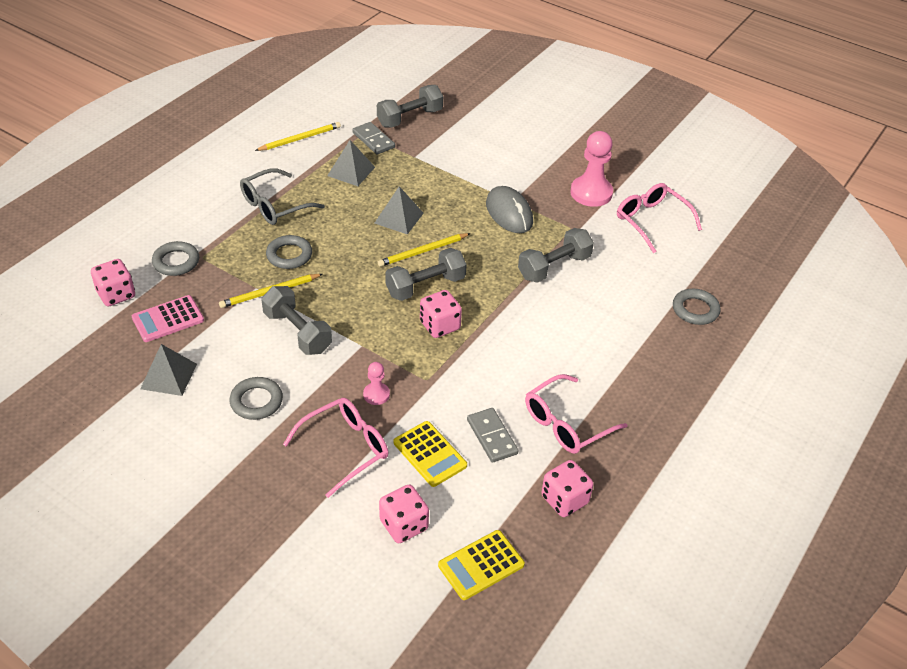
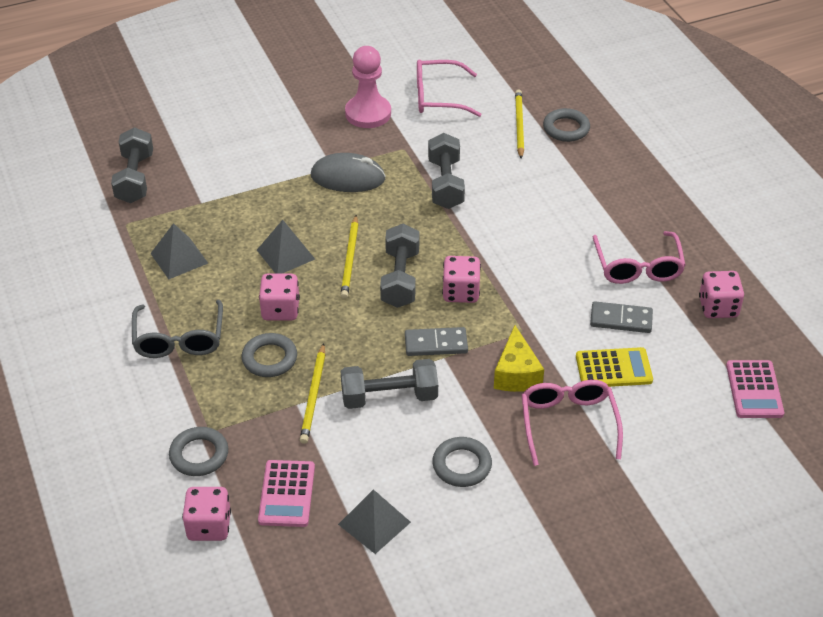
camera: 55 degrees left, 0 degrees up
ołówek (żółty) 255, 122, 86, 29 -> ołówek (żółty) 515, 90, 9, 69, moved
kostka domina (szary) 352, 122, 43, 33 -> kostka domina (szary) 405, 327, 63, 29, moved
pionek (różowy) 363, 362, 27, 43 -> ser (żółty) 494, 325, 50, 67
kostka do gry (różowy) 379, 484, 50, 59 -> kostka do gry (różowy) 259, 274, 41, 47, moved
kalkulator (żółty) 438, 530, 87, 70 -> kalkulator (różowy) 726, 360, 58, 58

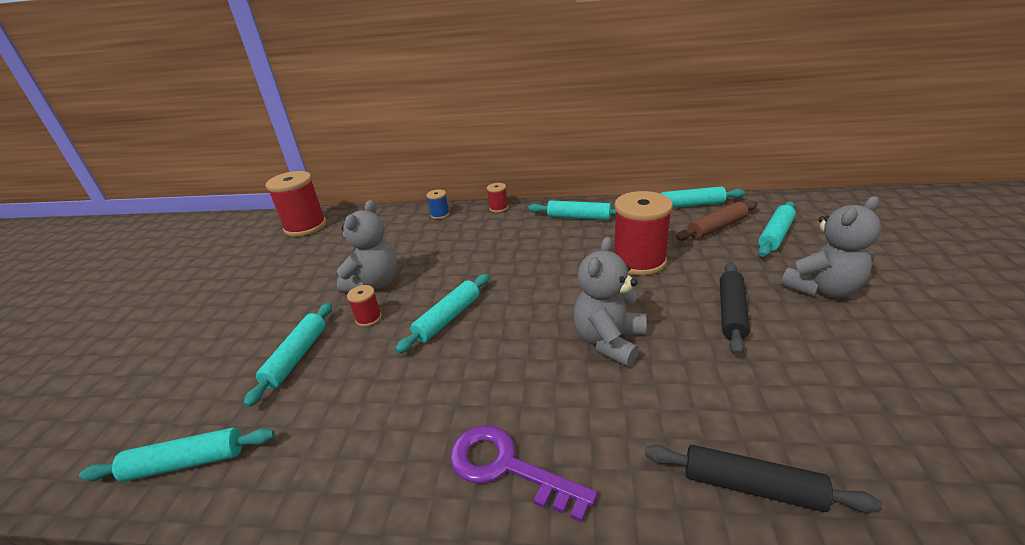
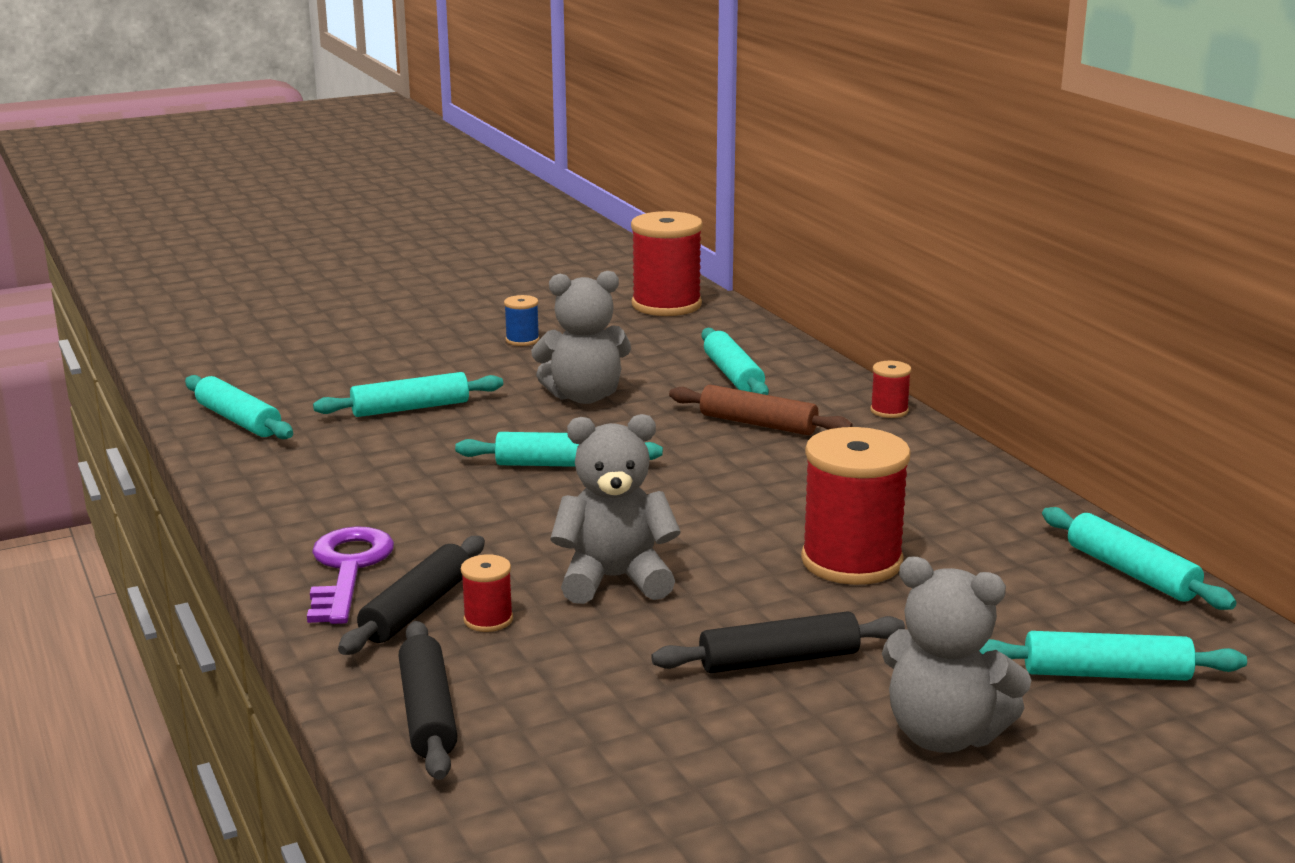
camera: 55 degrees right, 10 degrees down
szpulka (niebieski) 426, 190, 23, 29 -> szpulka (niebieski) 504, 295, 36, 51, moved
wałek do ciasta (turkusowy) 528, 200, 88, 20 -> wałek do ciasta (turkusowy) 701, 328, 68, 67, moved
wałek do ciasta (brązowy) 676, 201, 82, 40 -> wałek do ciasta (brązowy) 669, 385, 183, 50, moved
szpulka (czerwony) 347, 285, 35, 42 -> szpulka (czerwony) 461, 554, 52, 78, moved
none -> wałek do ciasta (czarny) 338, 536, 147, 119

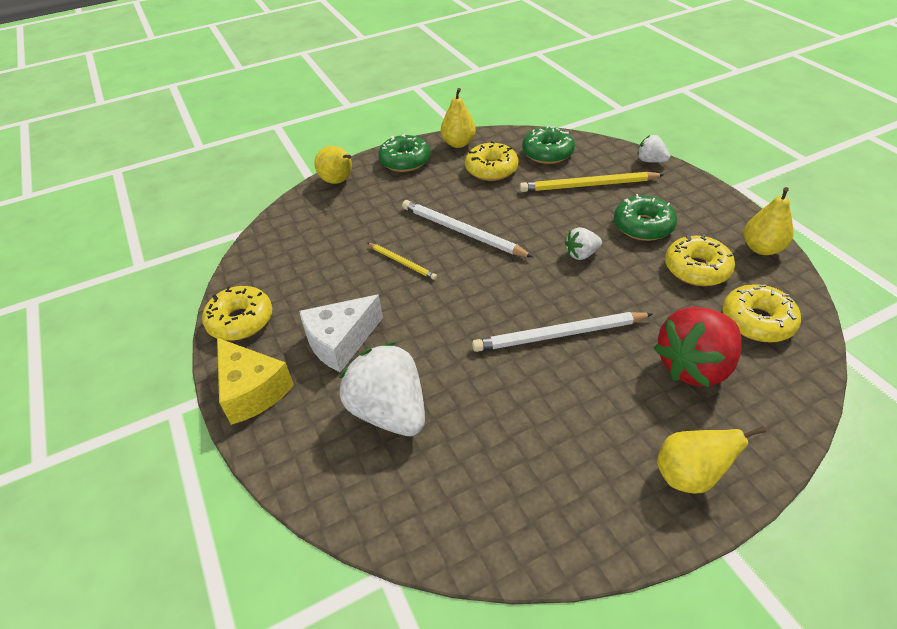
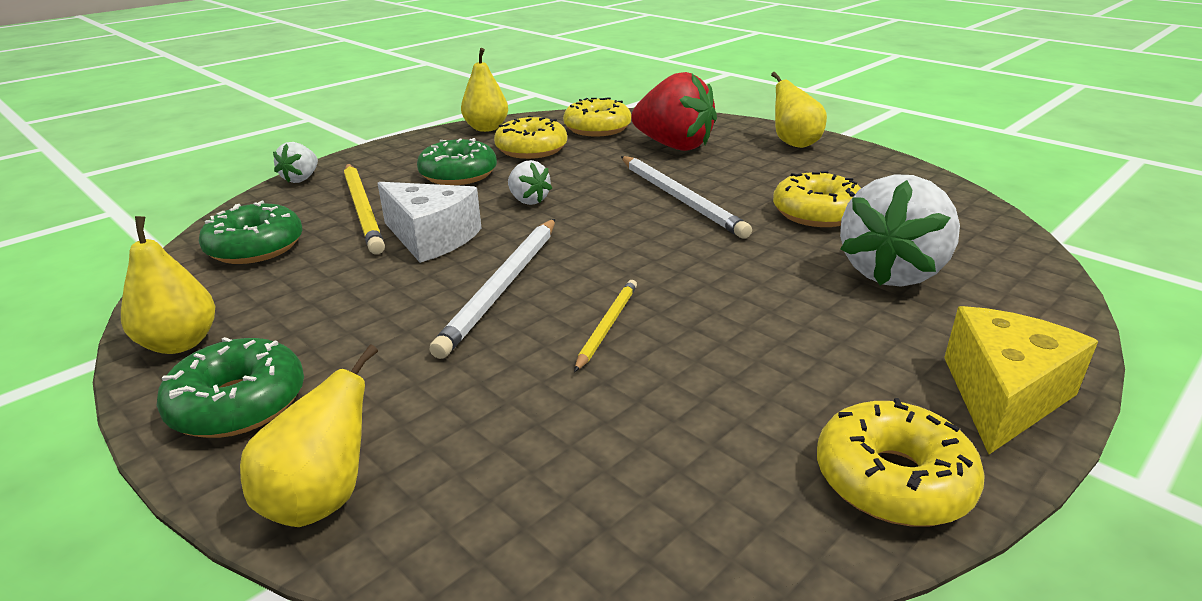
camera: 110 degrees left, 15 degrees down
donut (żółty) 465, 141, 53, 40 -> donut (żółty) 773, 171, 88, 56, moved
ser (biały) 299, 295, 84, 77 -> ser (biały) 378, 182, 104, 81, moved

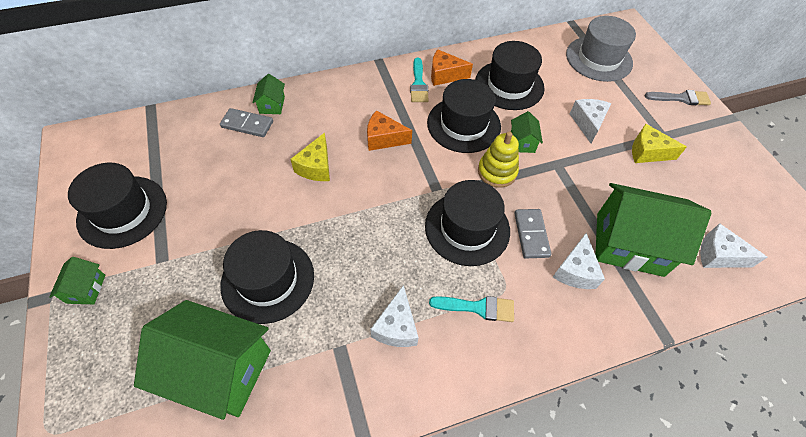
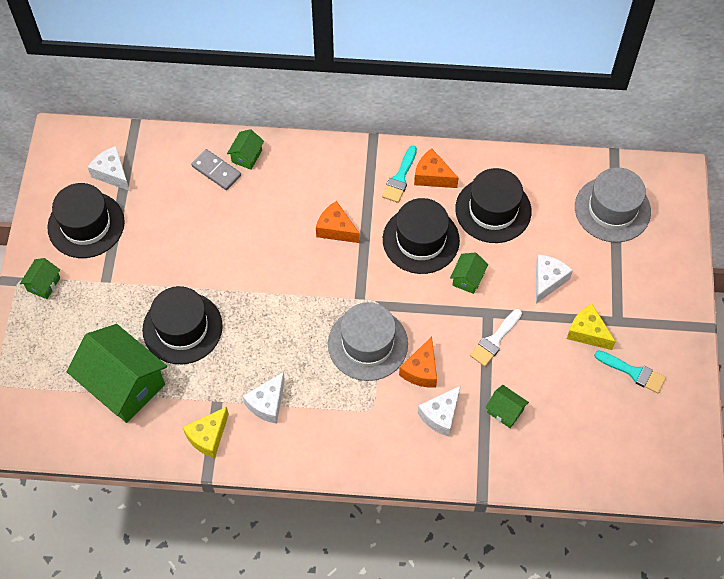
camera: 25 degrees right, 5 degrees up
pędzel (szary) 645, 90, 66, 15 -> none
zabawka nakładanka (żółty) 478, 131, 41, 57 -> none
ser (żółty) 291, 133, 39, 48 -> ser (żółty) 183, 407, 46, 51, moved
kapelusz (czarny) 425, 180, 85, 86 -> kapelusz (szary) 328, 302, 80, 79
domek (zielony) 595, 183, 117, 94 -> domek (zielony) 485, 385, 44, 43, x0.44
kostka domina (szary) 514, 209, 37, 49 -> ser (pomarańczowy) 399, 337, 38, 50
ser (biały) 700, 223, 68, 45 -> ser (biały) 88, 146, 42, 45, moved
pędzel (turkusowy) 429, 296, 85, 26 -> pędzel (turkusowy) 594, 350, 72, 43, moved
none -> pędzel (biały) 470, 309, 52, 57

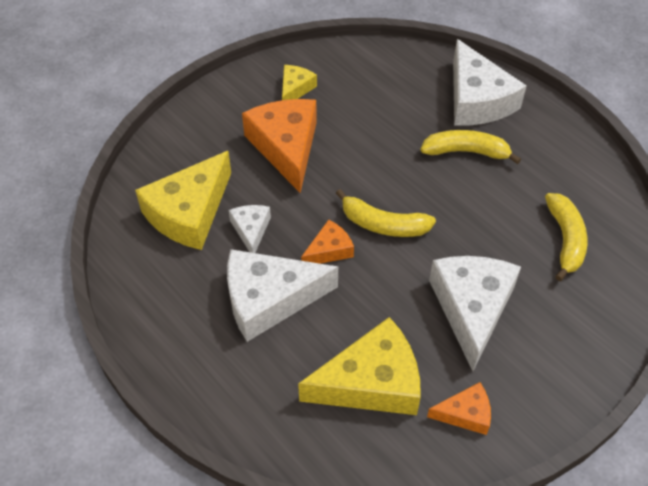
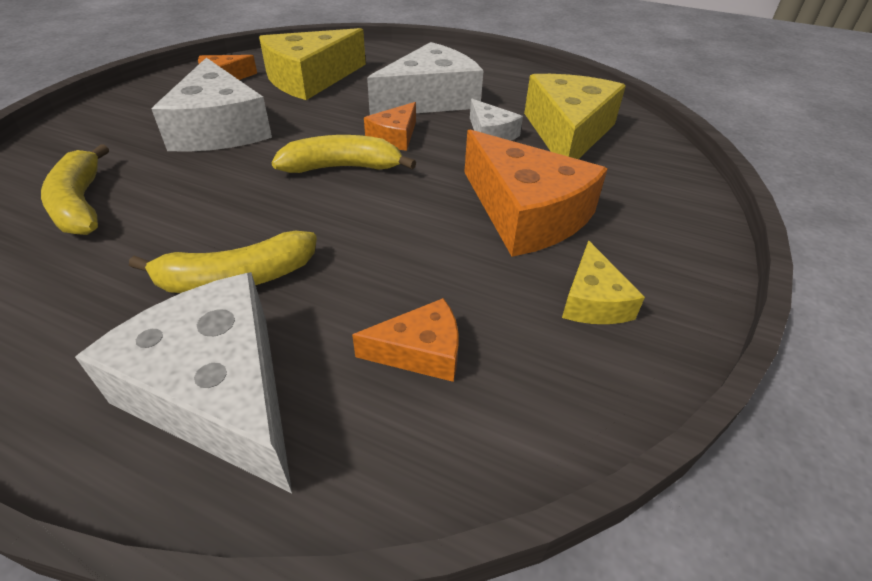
camera: 155 degrees right, 10 degrees down
none -> ser (pomarańczowy) 352, 298, 106, 84

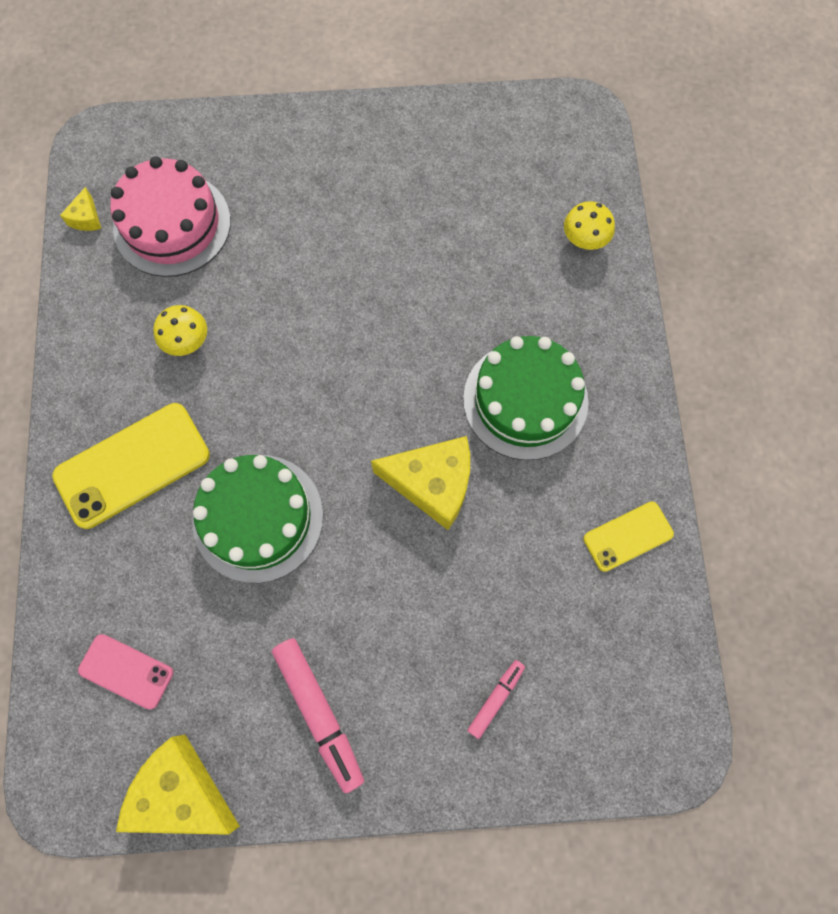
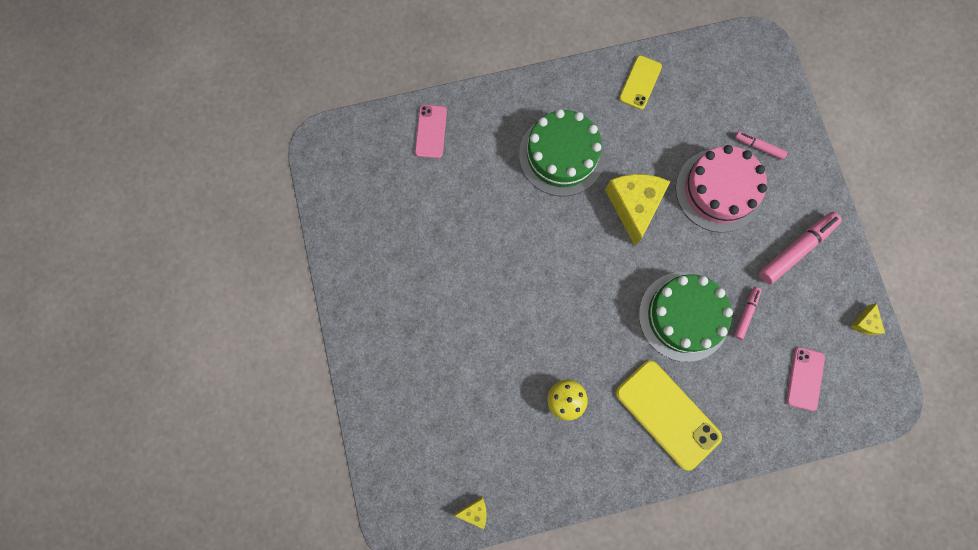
camera: 100 degrees left, 5 degrees up
tort (różowy) 110, 156, 121, 121 -> tort (różowy) 676, 145, 91, 87, moved
grzyb (żółty) 564, 201, 51, 49 -> telefon (różowy) 415, 105, 32, 53
telefon (żółty) 583, 502, 91, 70 -> telefon (żółty) 619, 55, 43, 55, 60 degrees clockwise
ser (żółty) 116, 735, 124, 100 -> ser (żółty) 850, 303, 35, 32, x0.45
none -> flamaster (różowy) 734, 287, 27, 53

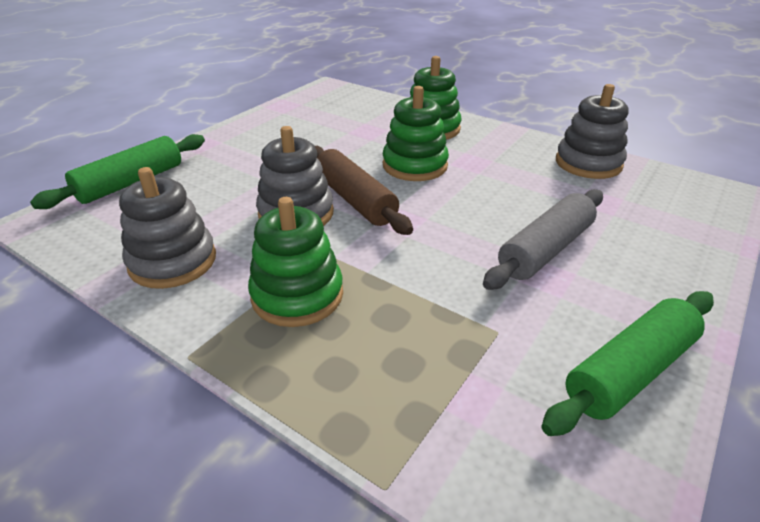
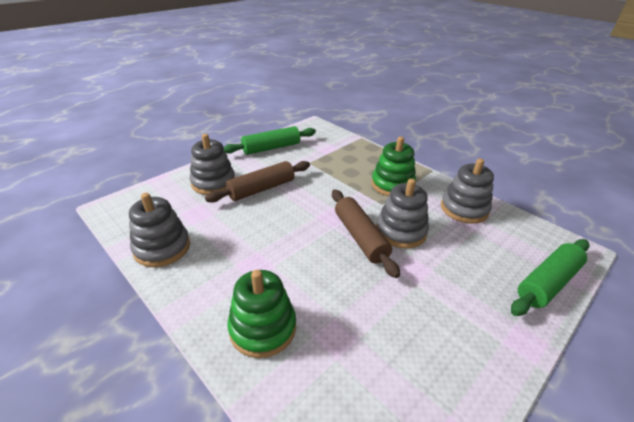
camera: 170 degrees left, 0 degrees up
zabawka nakładanka (zielony) 383, 86, 66, 95 -> none
wałek do ciasta (szary) 483, 189, 120, 101 -> wałek do ciasta (brązowy) 205, 161, 105, 42
none -> zabawka nakładanka (szary) 189, 134, 46, 61

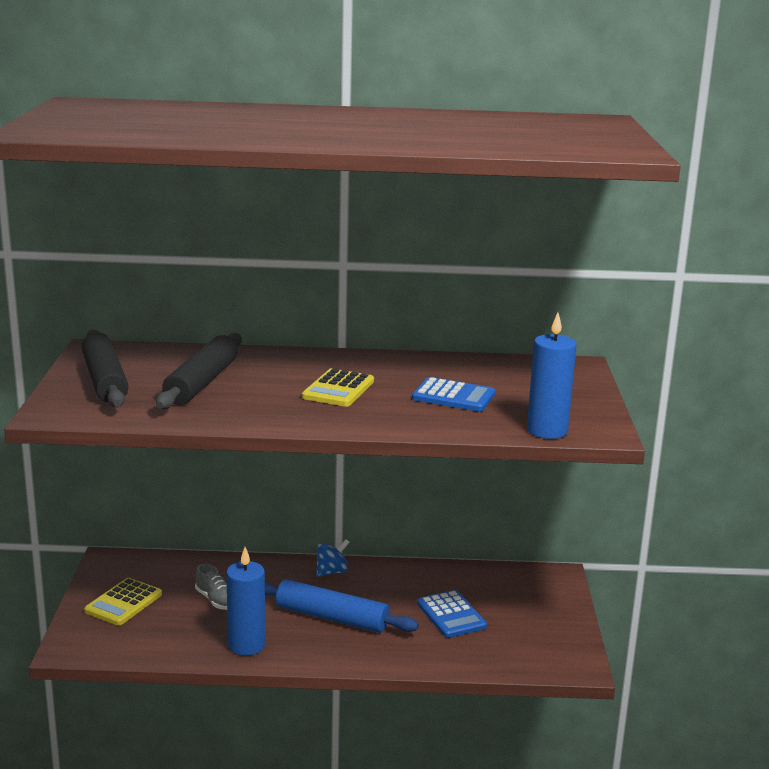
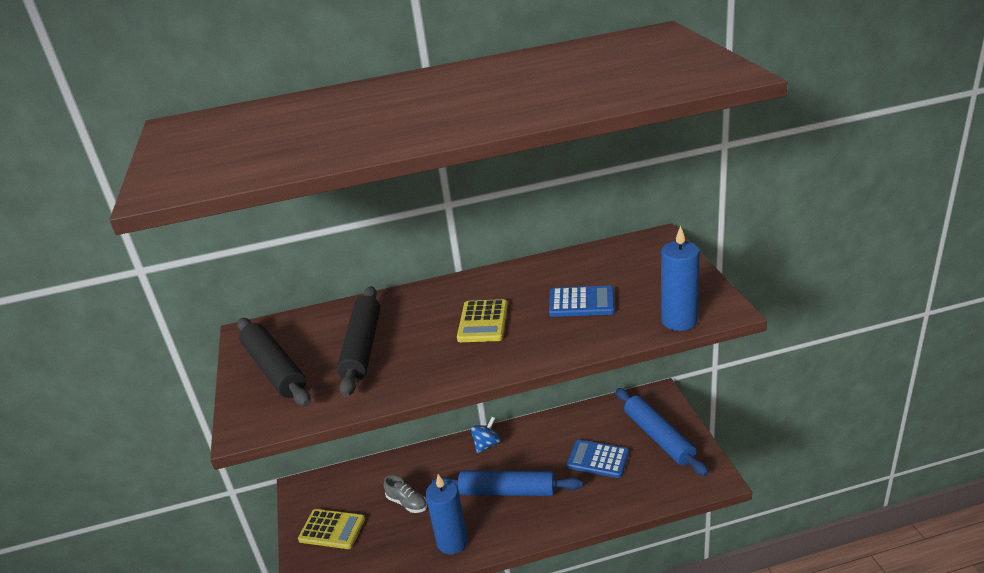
camera: 10 degrees left, 10 degrees up
kalkulator (żółty) 84, 578, 78, 48 -> kalkulator (żółty) 298, 509, 67, 40, 90 degrees counterclockwise
kalkulator (niebieski) 417, 590, 70, 48 -> kalkulator (niebieski) 567, 440, 62, 38, 150 degrees clockwise
none -> wałek do ciasta (niebieski) 616, 388, 93, 88

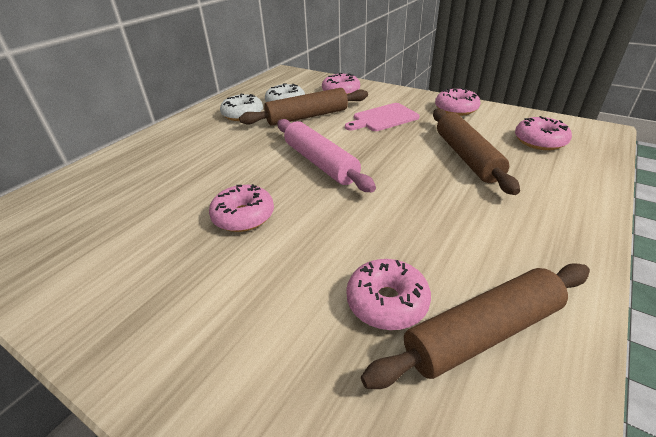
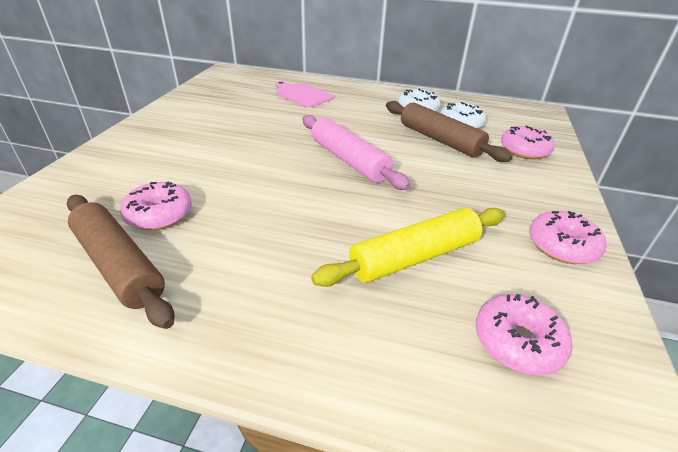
camera: 70 degrees right, 0 degrees up
deska do krojenia (różowy) 345, 103, 75, 28 -> deska do krojenia (różowy) 275, 81, 59, 27, moved
wałek do ciasta (brązowy) 433, 109, 87, 86 -> wałek do ciasta (żółty) 311, 208, 194, 79
wałek do ciasta (różowy) 277, 119, 99, 73 -> wałek do ciasta (różowy) 302, 115, 109, 75, 75 degrees counterclockwise
donut (różowy) 209, 184, 65, 48 -> none

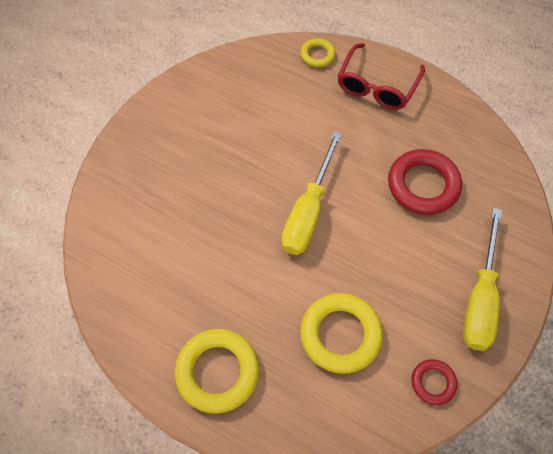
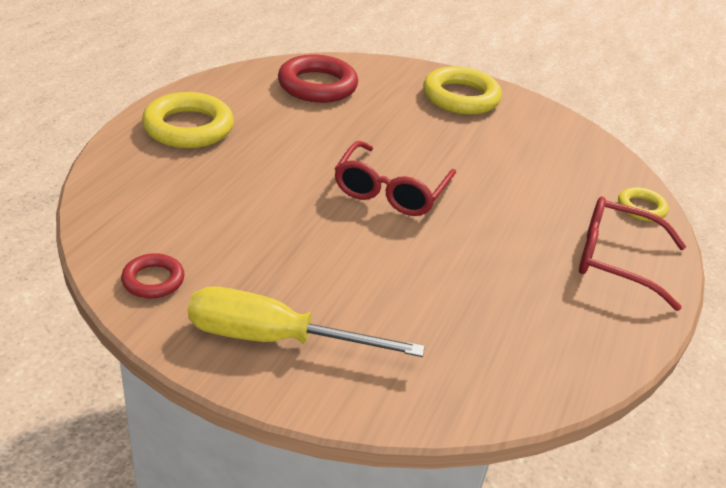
camera: 80 degrees right, 25 degrees down
śrubokręt (żółty) 281, 131, 61, 124 -> okulary (czerwony) 334, 141, 122, 75
pierścień (czerwony) 388, 149, 74, 66 -> pierścień (czerwony) 278, 54, 80, 49, moved
pierścień (żółty) 300, 293, 83, 81 -> pierścień (żółty) 423, 66, 79, 49, moved

